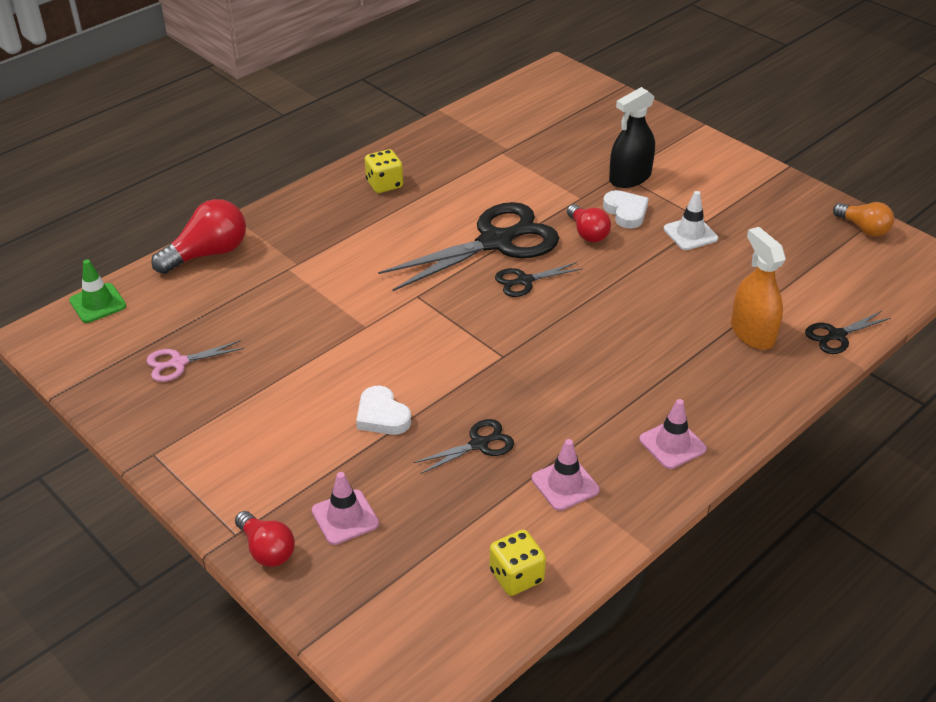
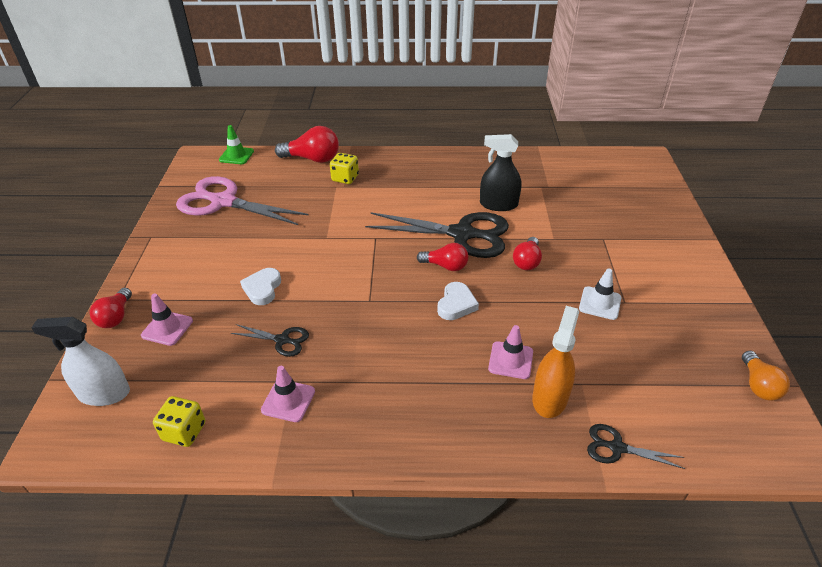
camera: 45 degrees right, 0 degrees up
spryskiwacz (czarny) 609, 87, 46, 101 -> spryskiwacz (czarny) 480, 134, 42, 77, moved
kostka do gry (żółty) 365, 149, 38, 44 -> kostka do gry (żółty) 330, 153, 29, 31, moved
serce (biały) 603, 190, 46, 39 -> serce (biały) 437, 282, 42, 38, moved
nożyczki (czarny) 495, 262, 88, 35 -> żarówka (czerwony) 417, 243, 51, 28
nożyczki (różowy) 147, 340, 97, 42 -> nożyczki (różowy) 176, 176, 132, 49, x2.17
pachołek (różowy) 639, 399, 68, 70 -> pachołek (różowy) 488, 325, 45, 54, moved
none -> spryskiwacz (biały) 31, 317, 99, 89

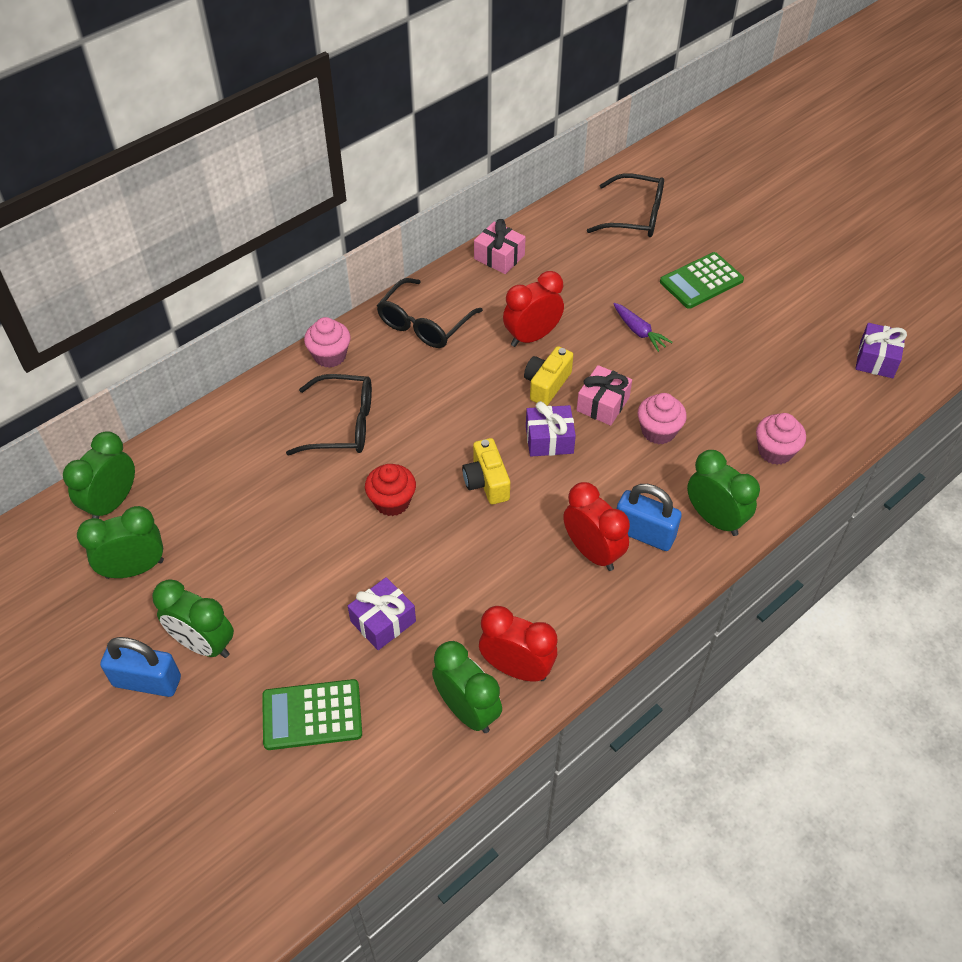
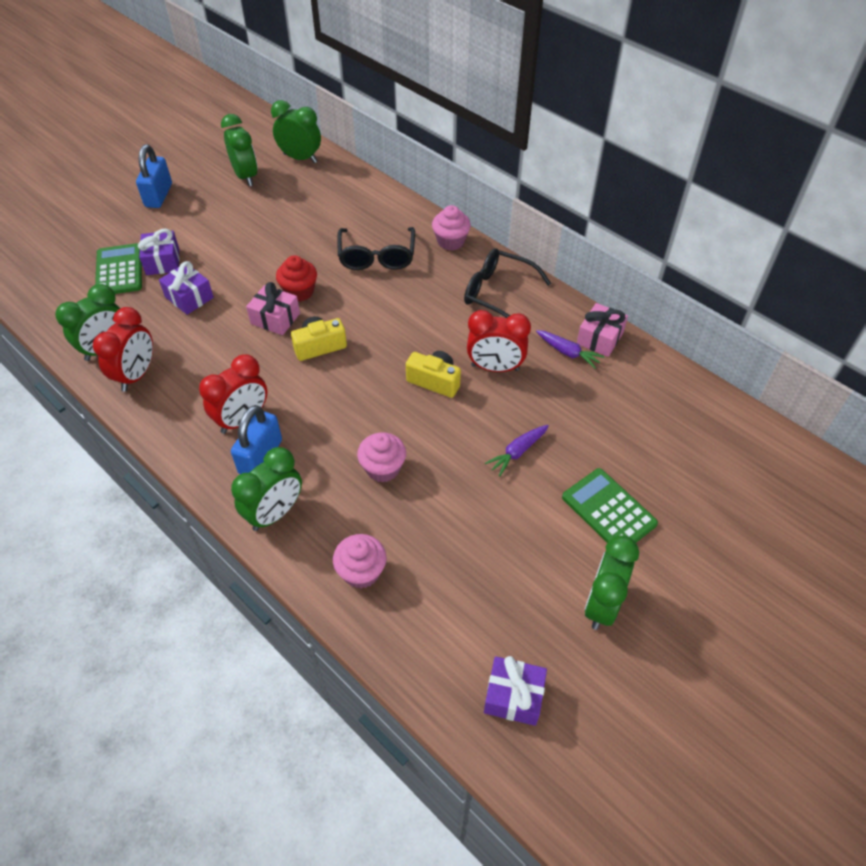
camera: 85 degrees right, 0 degrees up
okulary (czarny) 587, 173, 77, 64 -> none
budzik (czerwony) 503, 271, 61, 76 -> budzik (czerwony) 467, 310, 64, 62, 135 degrees clockwise
prezent (różowy) 577, 365, 55, 61 -> prezent (różowy) 246, 282, 54, 53, moved
prezent (fioletowy) 526, 401, 50, 56 -> prezent (fioletowy) 138, 229, 42, 46, moved
budzik (zielony) 152, 579, 82, 79 -> budzik (zielony) 584, 536, 55, 94, moved
none -> marchewka (fioletowy) 536, 330, 68, 39

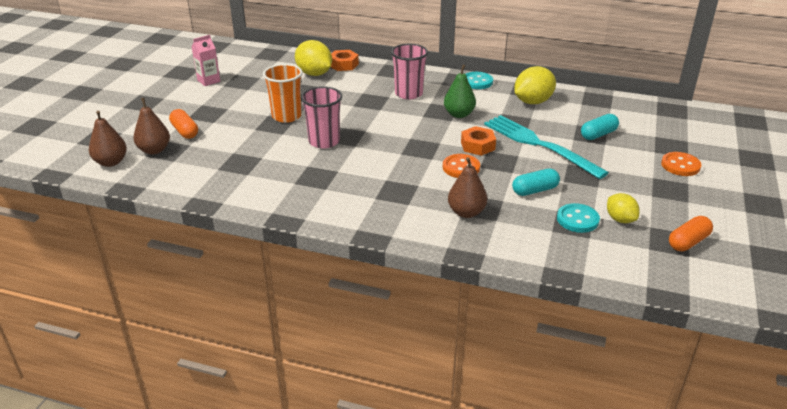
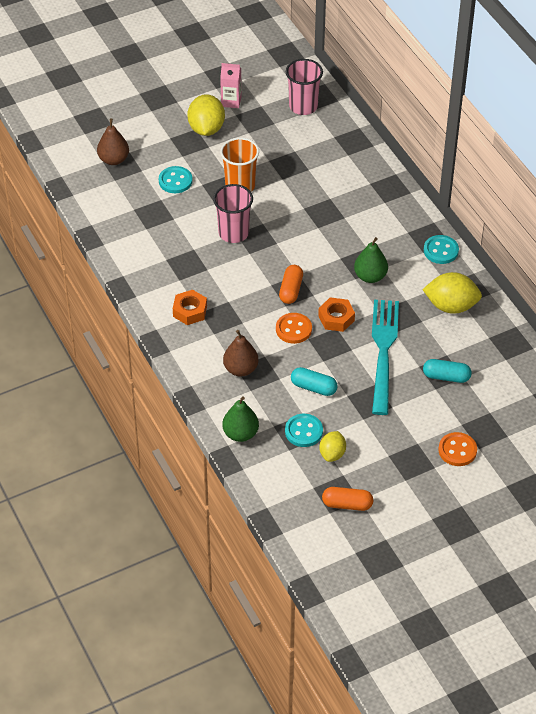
camera: 45 degrees right, 15 degrees up
cytryna (żółty) 295, 40, 37, 36 -> cytryna (żółty) 187, 94, 38, 42, moved
szklanka (różowy) 391, 44, 37, 56 -> szklanka (różowy) 286, 59, 37, 56, moved
nakrętka (pomarańczowy) 331, 50, 28, 21 -> nakrętka (pomarańczowy) 173, 290, 34, 35, moved
kapsułka (pomarańczowy) 169, 109, 29, 30 -> kapsułka (pomarańczowy) 279, 265, 24, 39, moved
gruszka (brązowy) 89, 111, 38, 56 -> none
none -> guzik (turkusowy) 159, 166, 34, 27
none -> gruszka (zielony) 222, 396, 37, 46

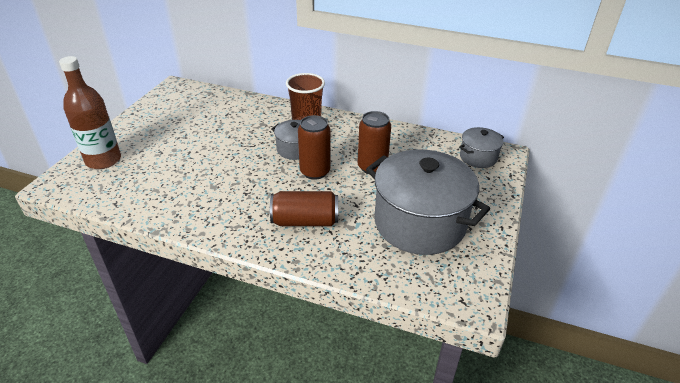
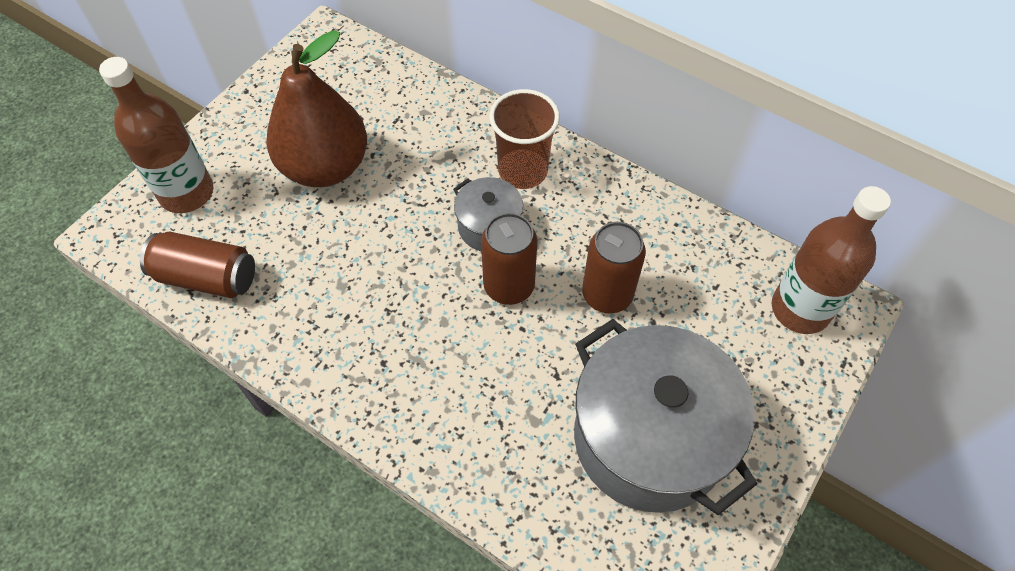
camera: 15 degrees right, 20 degrees up
garnek (szary) 459, 127, 45, 41 -> butelka (brązowy) 772, 186, 119, 148
puszka (brązowy) 270, 191, 68, 35 -> puszka (brązowy) 140, 232, 115, 66, moved
none -> gruszka (brązowy) 266, 30, 101, 157

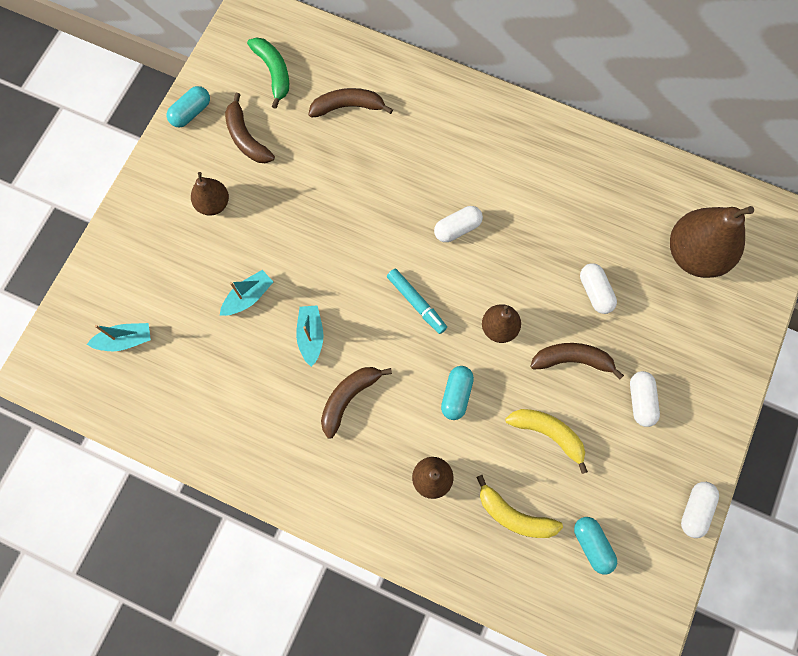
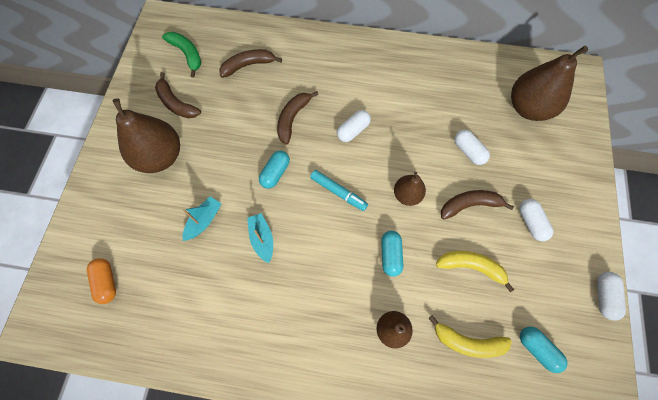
camera: 15 degrees left, 5 degrees down
kapsułka (turkusowy) 167, 86, 43, 42 -> kapsułka (turkusowy) 259, 151, 31, 38, moved
gruszka (brązowy) 191, 172, 38, 44 -> gruszka (brązowy) 112, 98, 68, 75, x1.83
łódka (turkusowy) 87, 323, 64, 28 -> kapsułka (pomarańczowy) 87, 258, 29, 46
banan (brązowy) 321, 367, 71, 72 -> banan (brązowy) 277, 91, 42, 53, moved

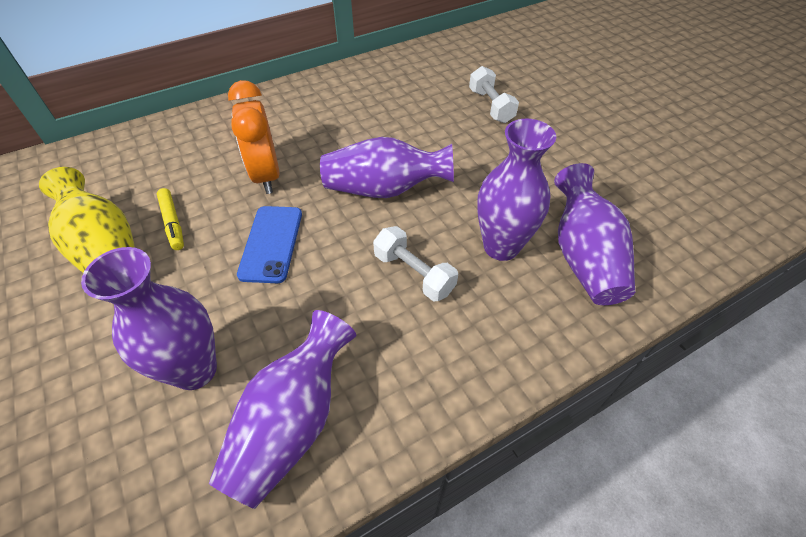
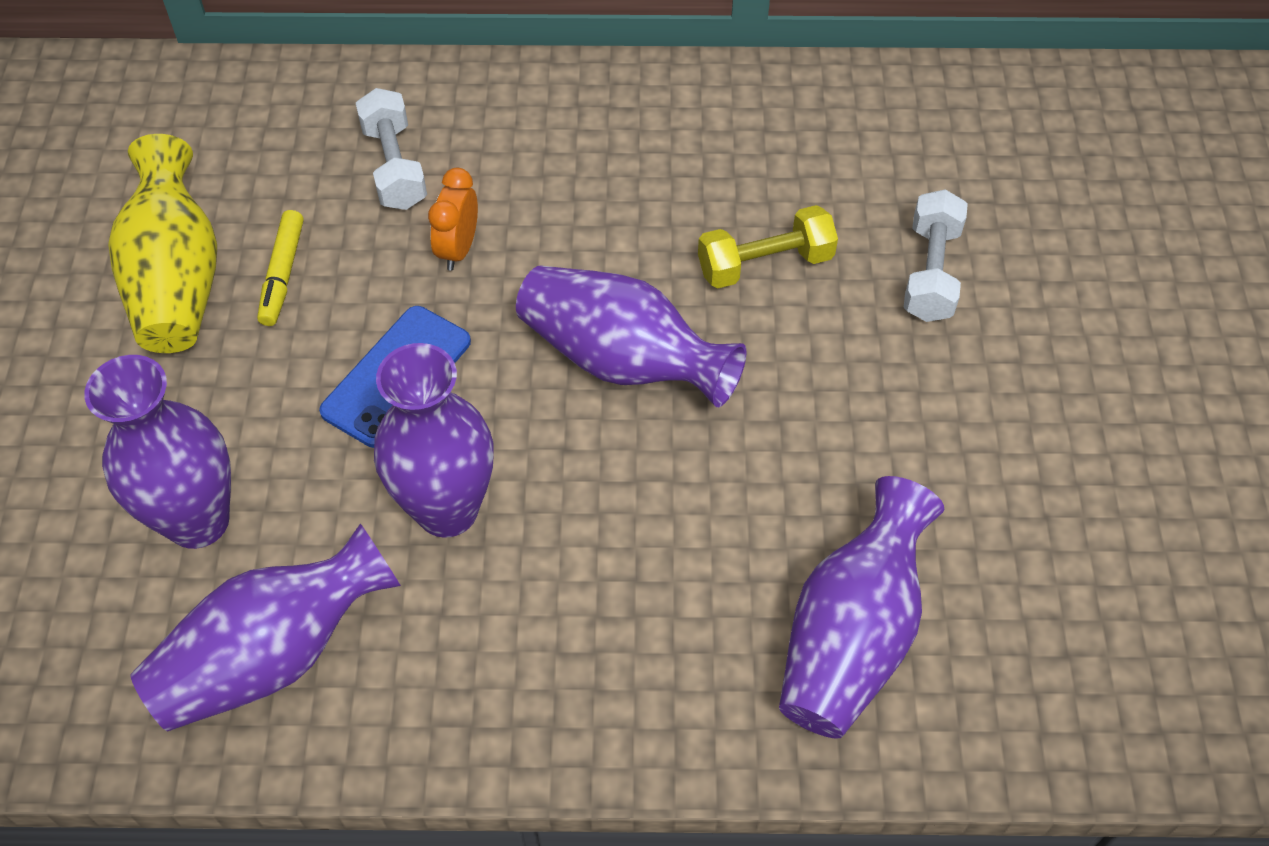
camera: 30 degrees right, 5 degrees up
budzik (pomarańczowy) 228, 80, 52, 114 -> budzik (pomarańczowy) 428, 168, 50, 103, x0.57
wazon (fioletowy) 477, 119, 79, 142 -> wazon (fioletowy) 374, 343, 120, 195, moved
hantel (biały) 373, 226, 85, 75 -> hantel (biały) 356, 88, 71, 122, moved
none -> hantel (żółty) 698, 205, 140, 83

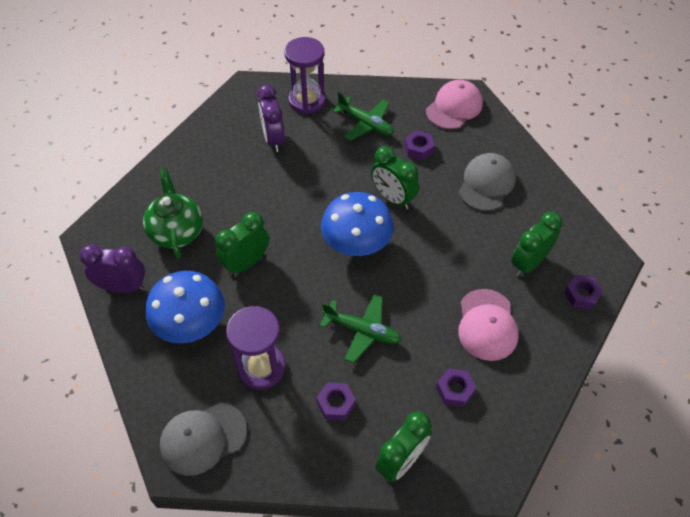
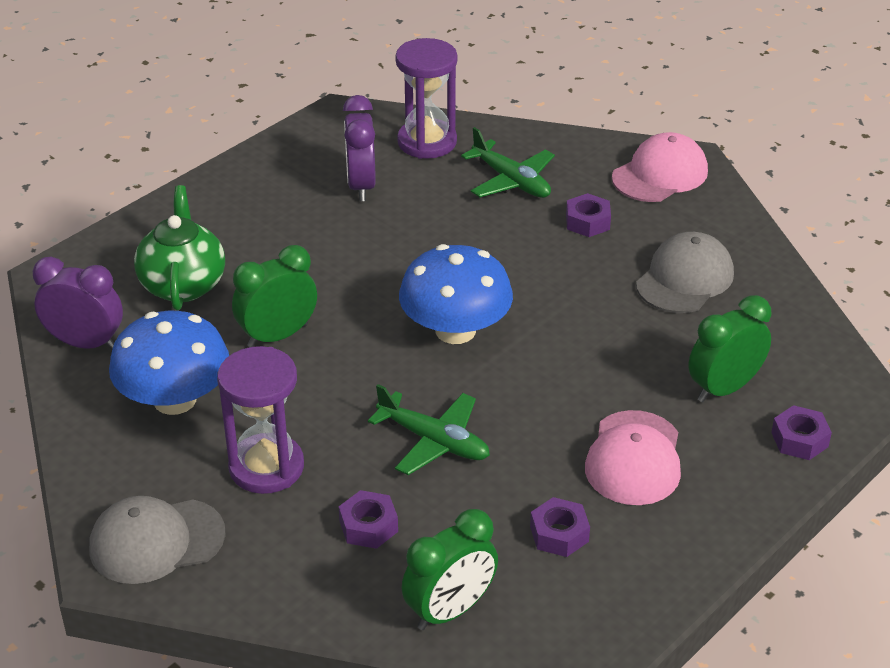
camera: 10 degrees right, 15 degrees down
budzik (zielony) 371, 146, 48, 63 -> none

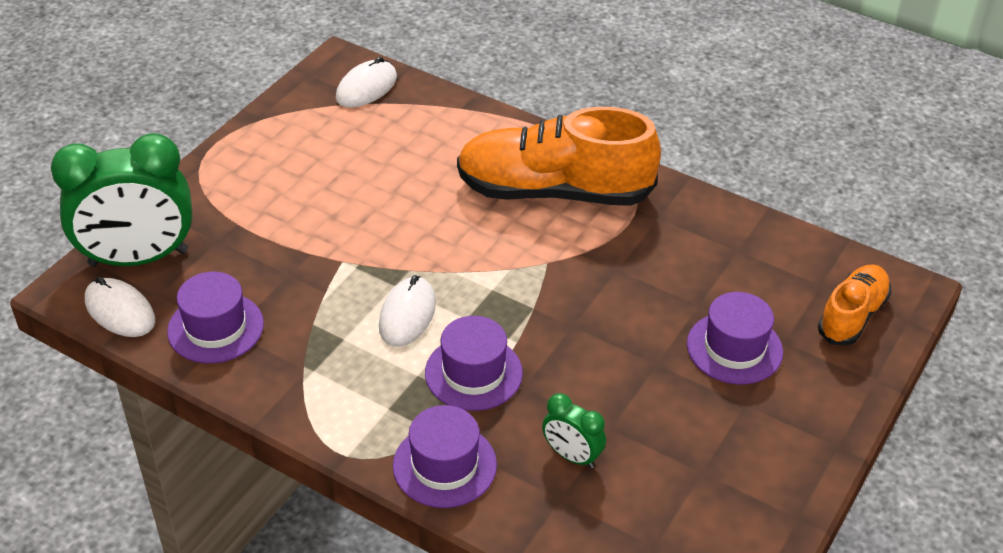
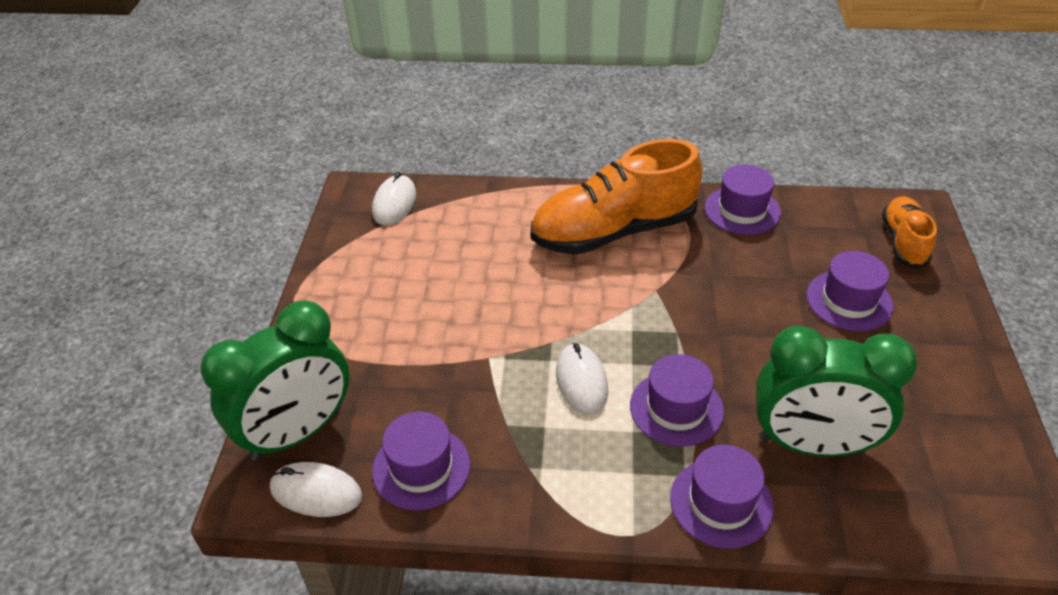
camera: 25 degrees left, 0 degrees up
budzik (zielony) 542, 393, 64, 75 -> budzik (zielony) 756, 325, 161, 132, x2.16
none -> kapelusz (fioletowy) 705, 165, 76, 70

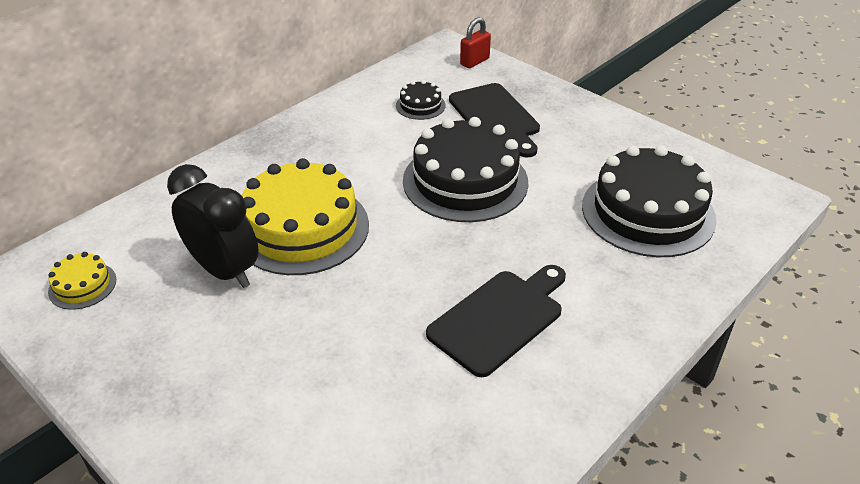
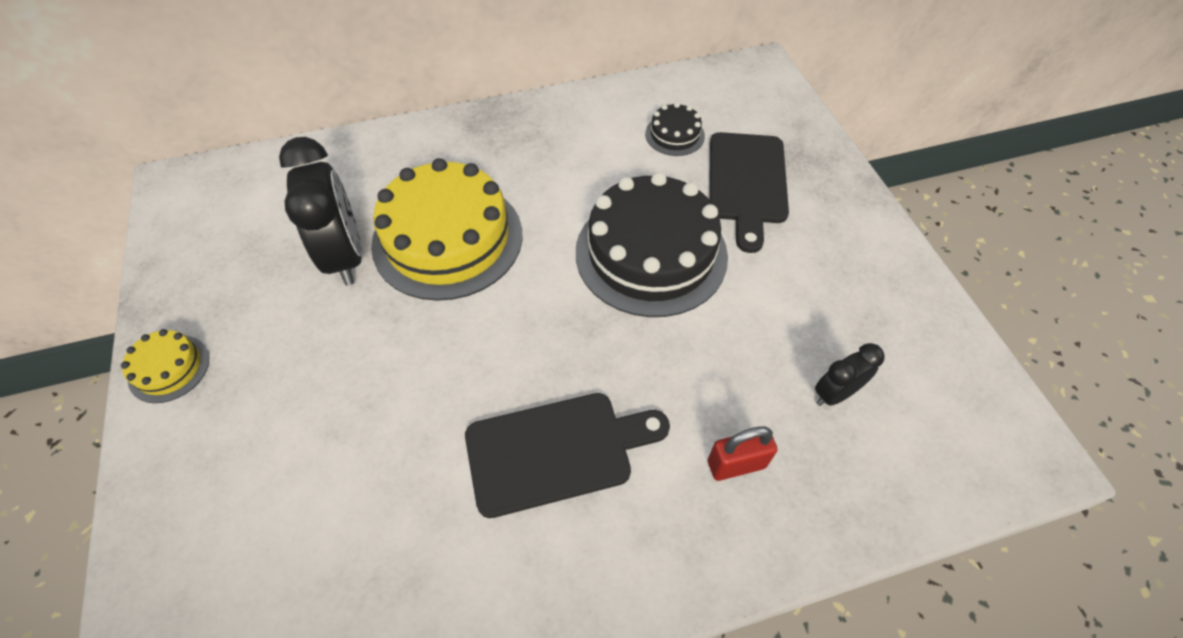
camera: 30 degrees right, 15 degrees up
kłódka (czerwony) 460, 17, 31, 51 -> kłódka (czerwony) 708, 426, 69, 55, moved
tort (czarny) 582, 145, 135, 112 -> budzik (czarny) 815, 343, 70, 63
tort (żółty) 48, 252, 68, 58 -> tort (żółty) 121, 329, 88, 74, moved

